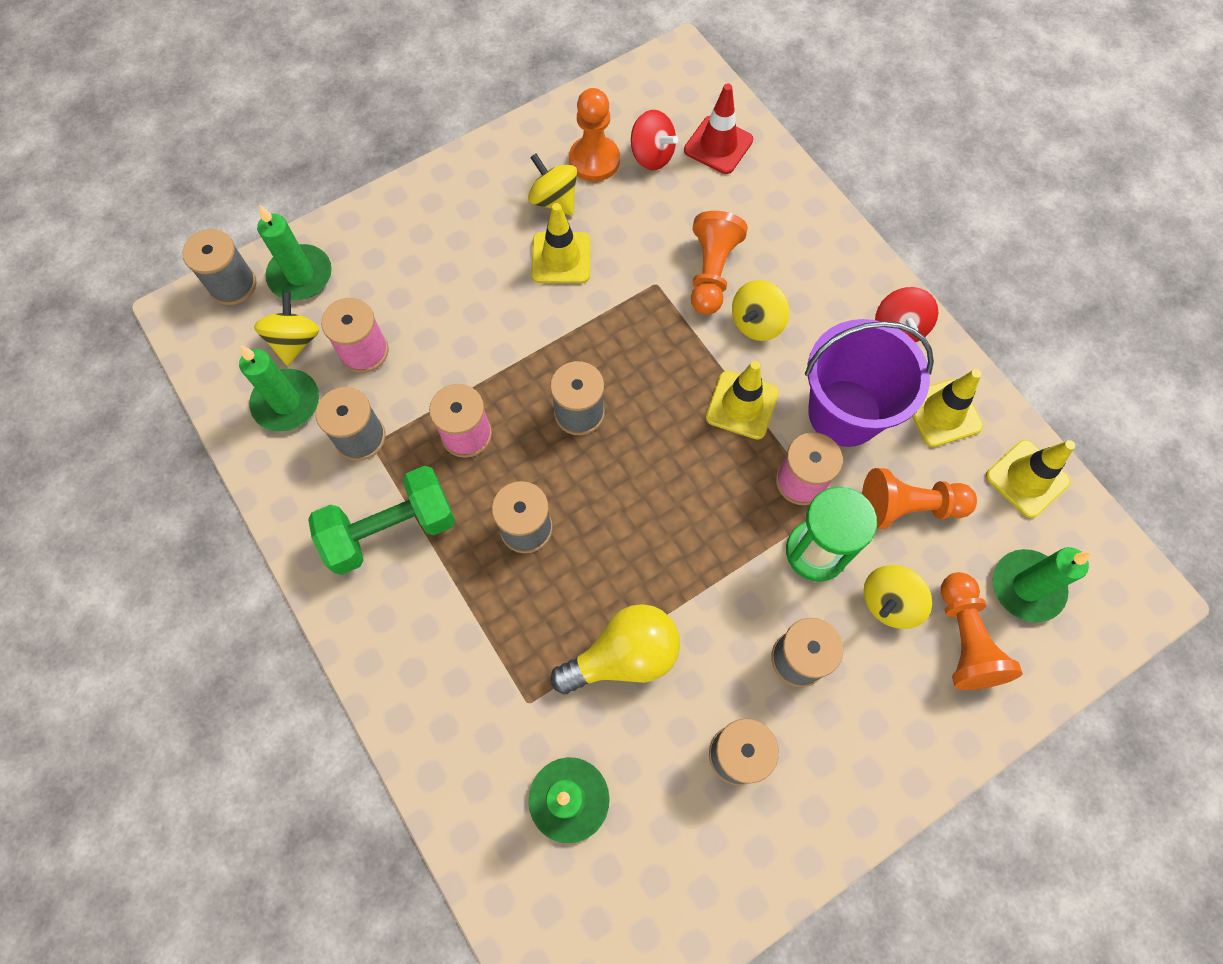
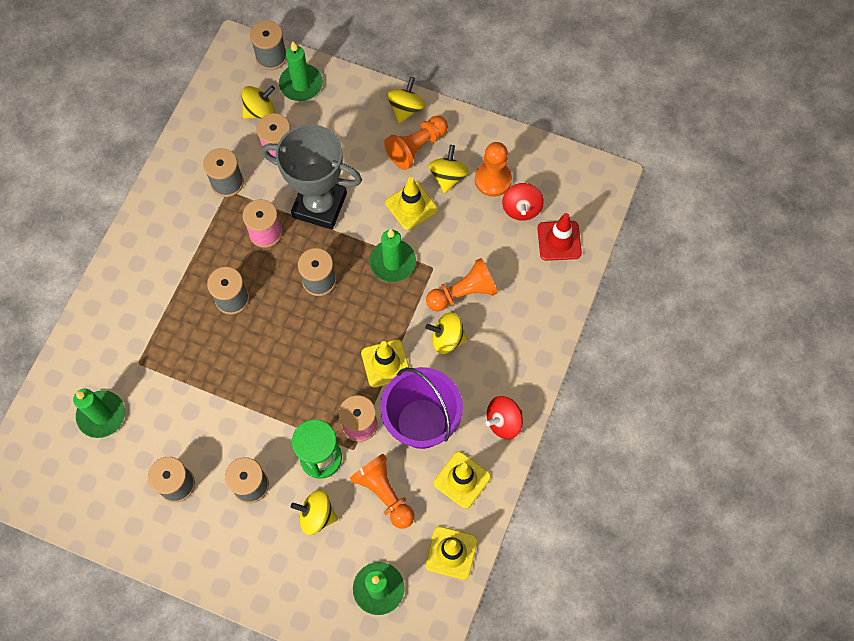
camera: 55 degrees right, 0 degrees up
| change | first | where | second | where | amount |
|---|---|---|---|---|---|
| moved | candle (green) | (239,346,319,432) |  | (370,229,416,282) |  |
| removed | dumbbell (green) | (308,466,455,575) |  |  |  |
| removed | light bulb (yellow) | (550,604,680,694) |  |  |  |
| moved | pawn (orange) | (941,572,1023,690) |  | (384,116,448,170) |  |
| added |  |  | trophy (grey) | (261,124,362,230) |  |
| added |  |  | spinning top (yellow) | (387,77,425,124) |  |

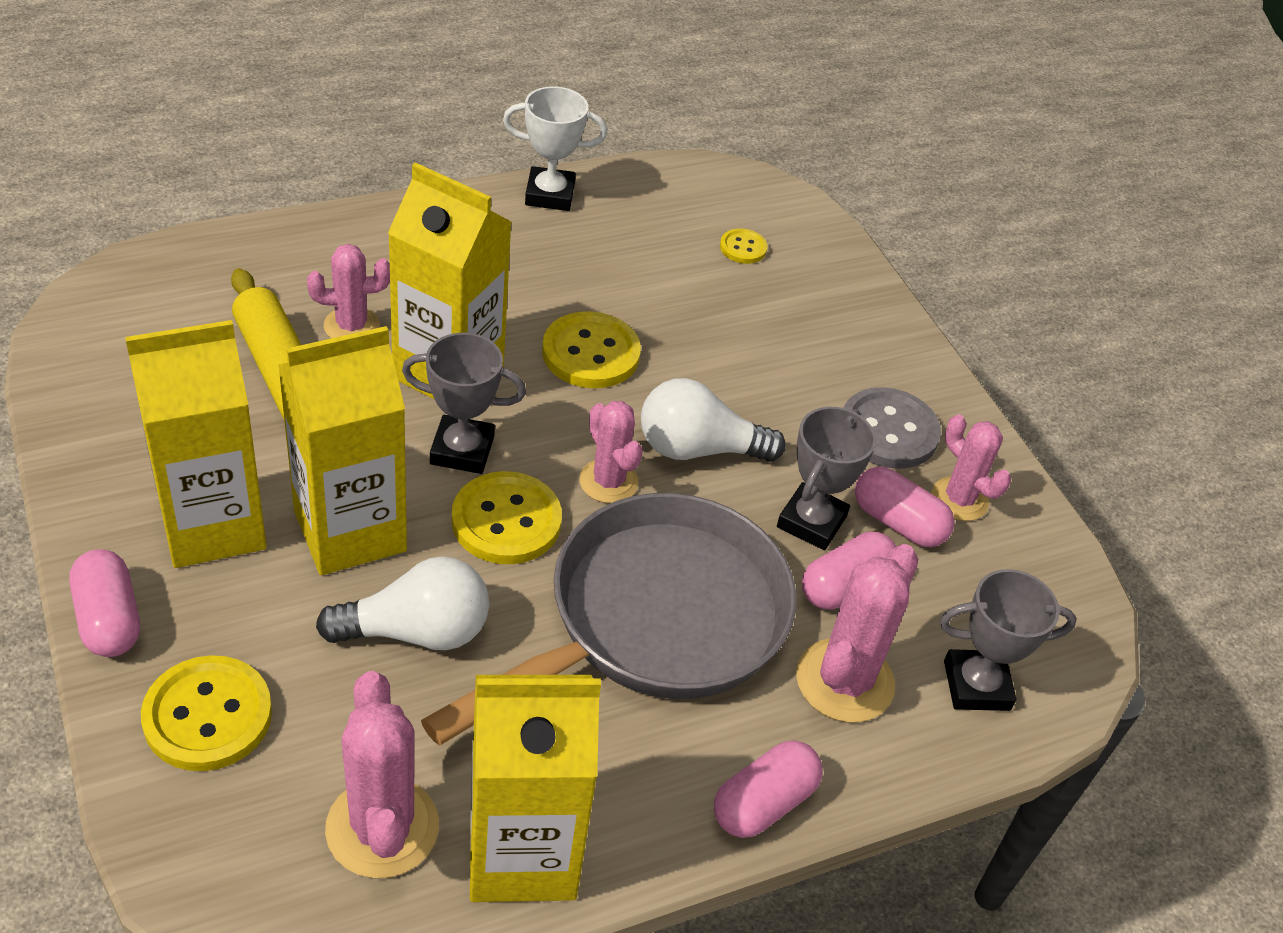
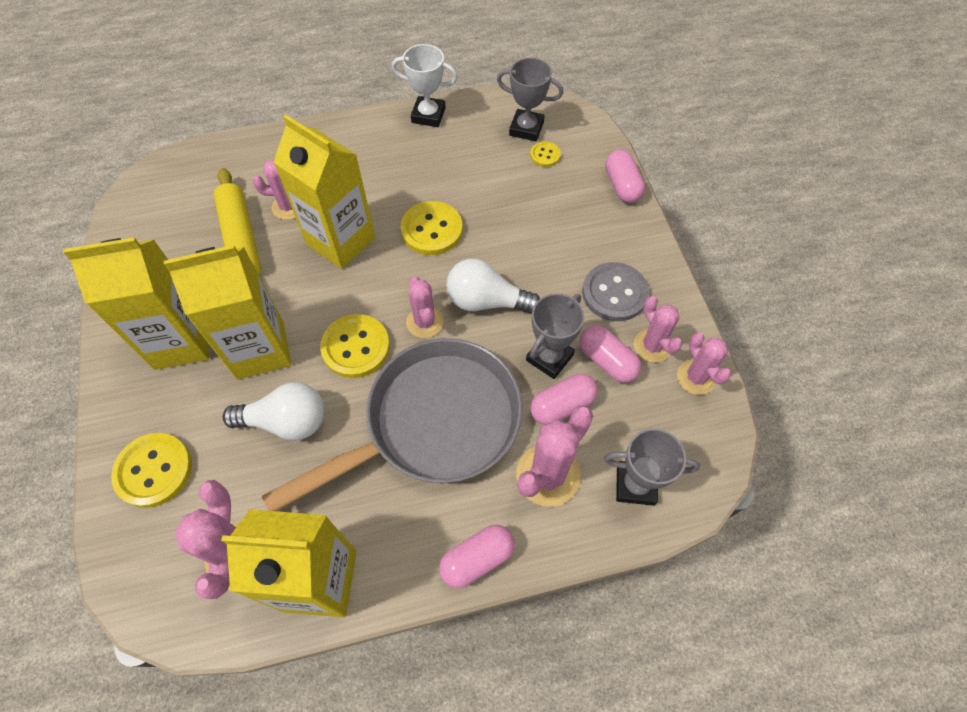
camera: 15 degrees right, 15 degrees up
| change | first | where | second | where | amount |
|---|---|---|---|---|---|
| moved | capsule (pink) | (69,549,140,657) |  | (605,150,645,203) |  |
| moved | trophy (grey) | (402,333,526,474) |  | (497,58,563,142) |  |
| added |  |  | cactus (pink) | (677,332,732,395) |  |

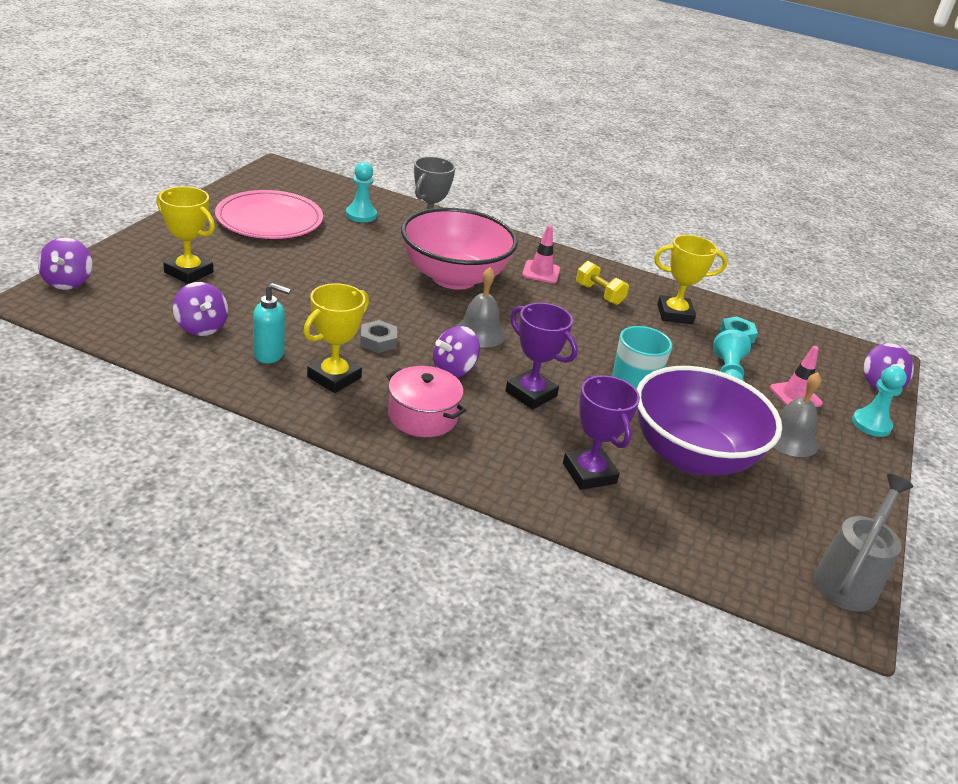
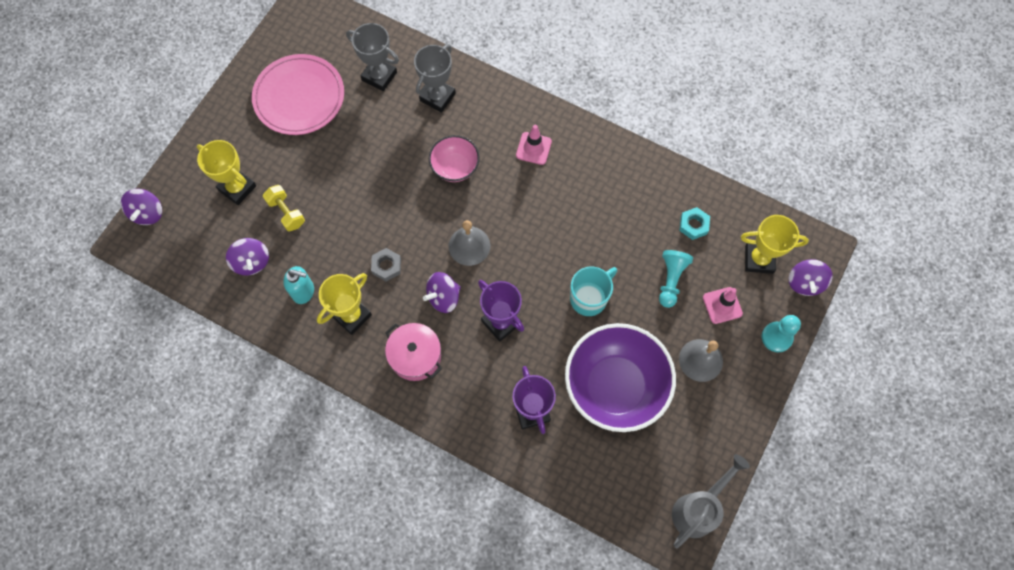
camera: 10 degrees right, 35 degrees up
| change | first | where | second | where | amount |
|---|---|---|---|---|---|
| replaced | pawn (turquoise) | (346,162,377,222) | trophy (grey) | (346,23,399,91) |  |
| resized | bowl (pink) | (401,208,518,290) |  | (429,135,480,182) | x0.51 |
| moved | dumbbell (yellow) | (576,261,629,305) |  | (263,185,305,232) |  |
| moved | trophy (yellow) | (654,235,728,324) |  | (741,215,809,274) |  |

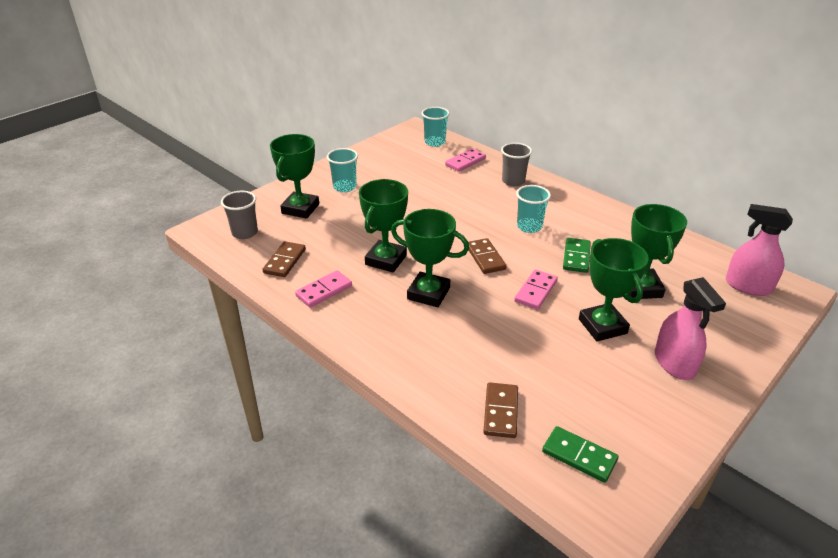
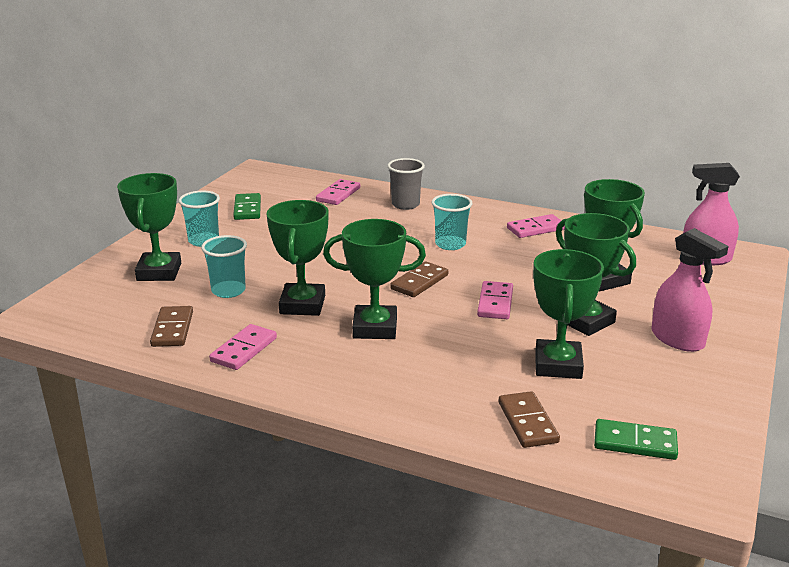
camera: 20 degrees left, 10 degrees down
| change | first | where | second | where | amount |
|---|---|---|---|---|---|
| removed | cup (grey) | (221,191,258,239) |  |  |  |
| moved | cup (turquoise) | (421,107,450,147) |  | (201,235,247,298) |  |
| turned | domino (brown) | (469,238,506,274) |  | (390,261,448,297) | 75 degrees clockwise |
| moved | domino (green) | (563,238,591,273) |  | (233,193,261,220) |  |
| added |  |  | domino (pink) | (507,214,565,238) |  |
| added |  |  | trophy (green) | (533,249,604,379) |  |

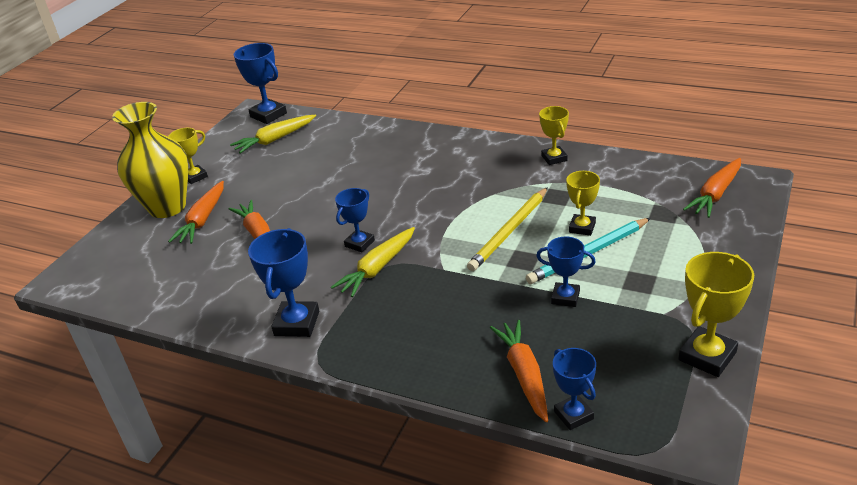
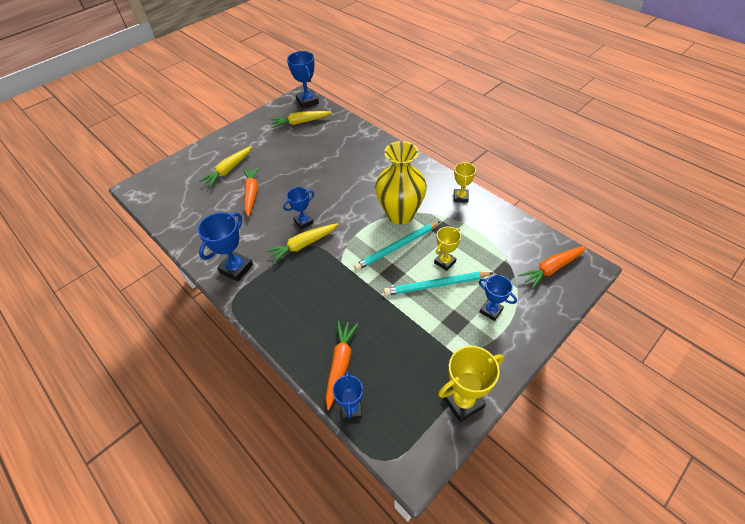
camera: 20 degrees right, 15 degrees up
| change | first | where | second | where | amount |
|---|---|---|---|---|---|
| moved | vase (yellow) | (112,102,188,218) |  | (375,141,427,225) |  |
| removed | trophy (yellow) | (168,128,208,184) |  |  |  |
| recoloured | carrot (orange) | (168,181,224,244) | carrot (yellow) | (199,146,252,188) |  |
| recoloured | pencil (yellow) | (467,187,548,271) | pencil (turquoise) | (354,221,441,271) |  |
| moved | trophy (blue) | (536,236,596,307) |  | (479,275,517,321) |  |

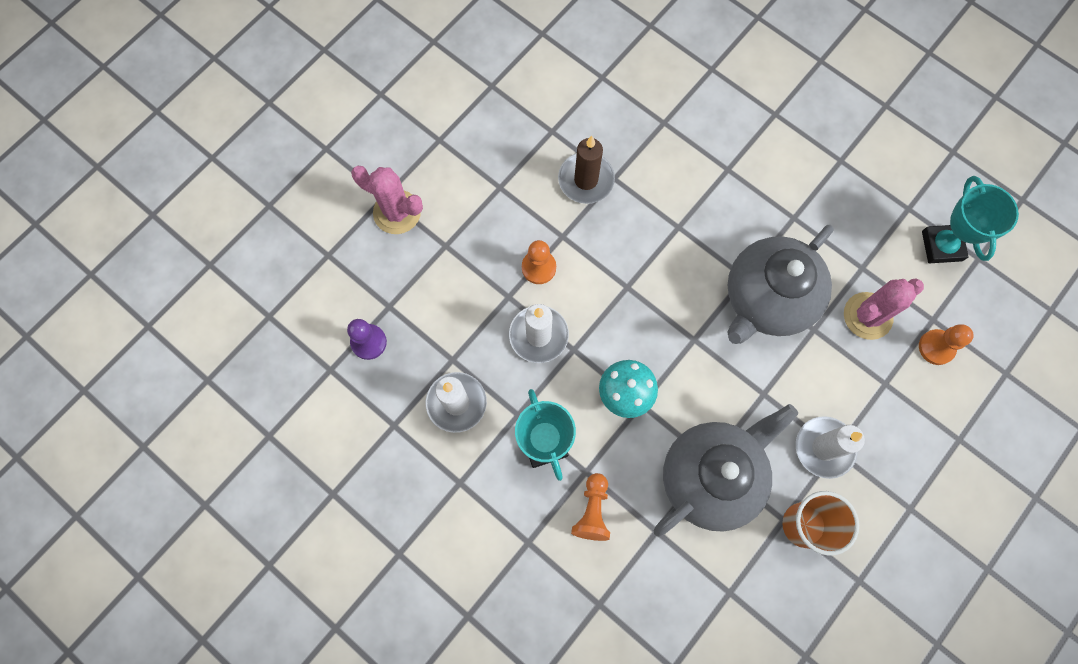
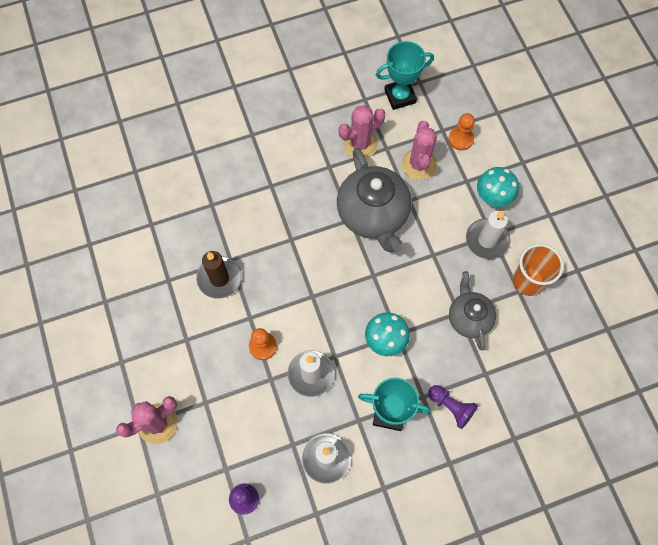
camera: 60 degrees left, 5 degrees down
| change | first | where | second | where | amount |
|---|---|---|---|---|---|
| recoloured | pawn (orange) | (571,473,610,541) | pawn (purple) | (428,385,478,429) |  |
| resized | teapot (grey) | (654,404,798,537) |  | (449,271,496,351) | x0.60 |
| turned | trophy (turquoise) | (922,176,1019,263) |  | (376,41,434,110) | 45 degrees counterclockwise |
| added |  |  | cactus (pink) | (339,105,385,159) |  |
| added |  |  | mushroom (turquoise) | (477,167,519,207) |  |

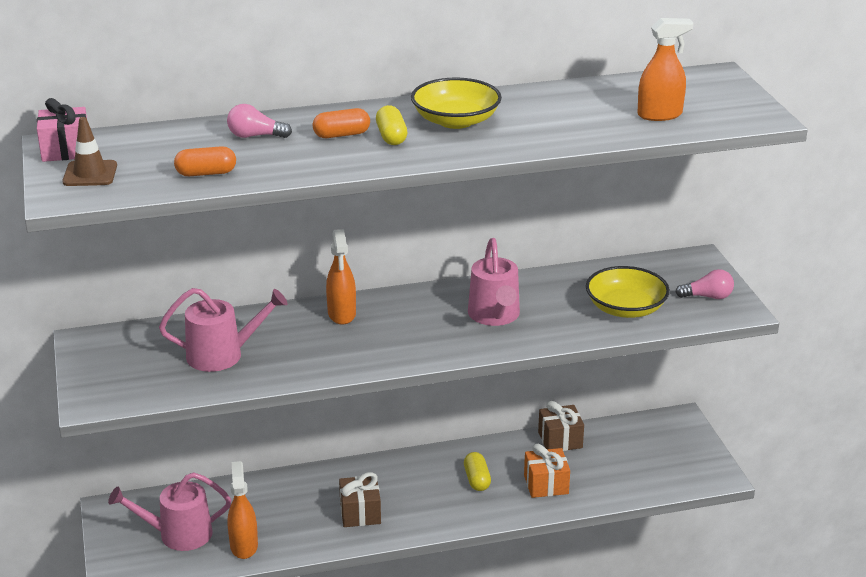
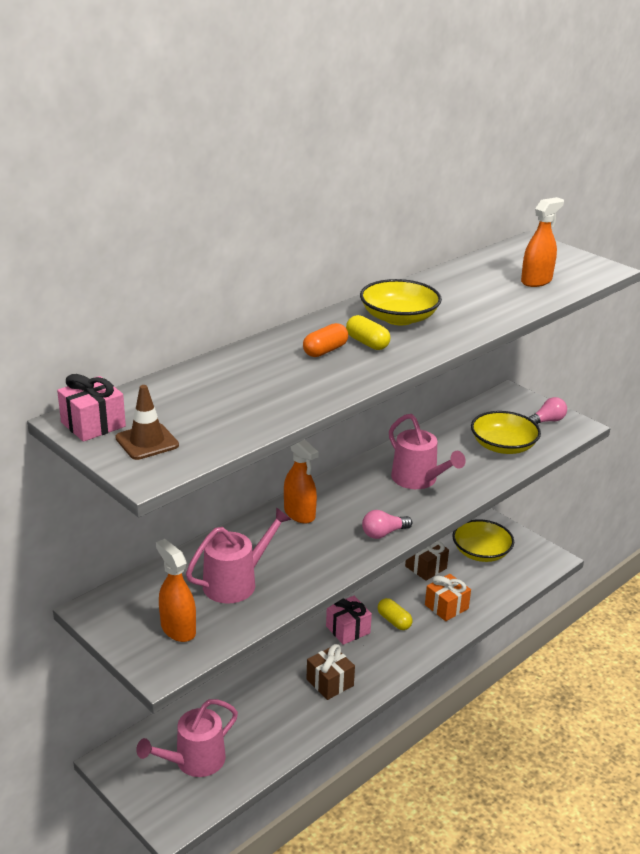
camera: 30 degrees left, 0 degrees up
| change | first | where | second | where | amount |
|---|---|---|---|---|---|
| removed | capsule (orange) | (174,146,236,176) |  |  |  |
| moved | light bulb (pink) | (227,104,292,138) |  | (362,510,412,539) |  |
| moved | spray bottle (orange) | (228,461,258,559) |  | (156,539,196,642) |  |
| added |  |  | gift (pink) | (326,596,372,645) |  |
| added |  |  | bowl (yellow) | (452,519,514,562) |  |

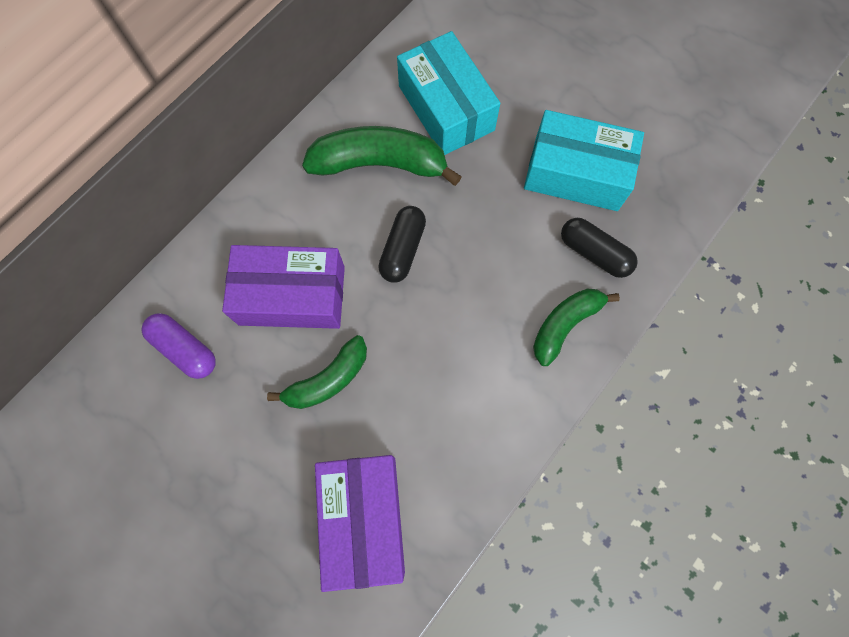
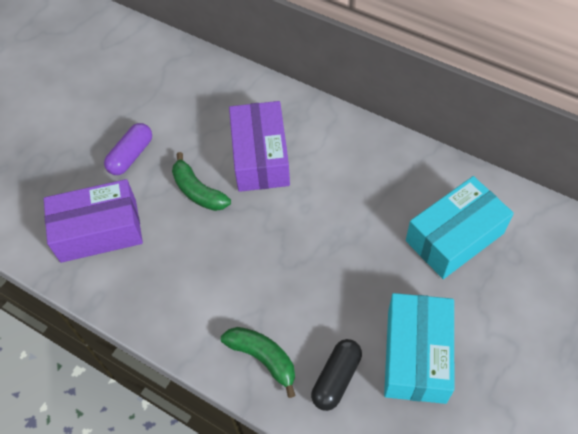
camera: 85 degrees right, 15 degrees down
| change | first | where | second | where | amount |
|---|---|---|---|---|---|
| moved | capsule (purple) | (142,313,216,379) |  | (104,123,152,175) |  |
| removed | banana (green) | (302,126,462,186) |  |  |  |
| removed | capsule (black) | (378,206,426,283) |  |  |  |

